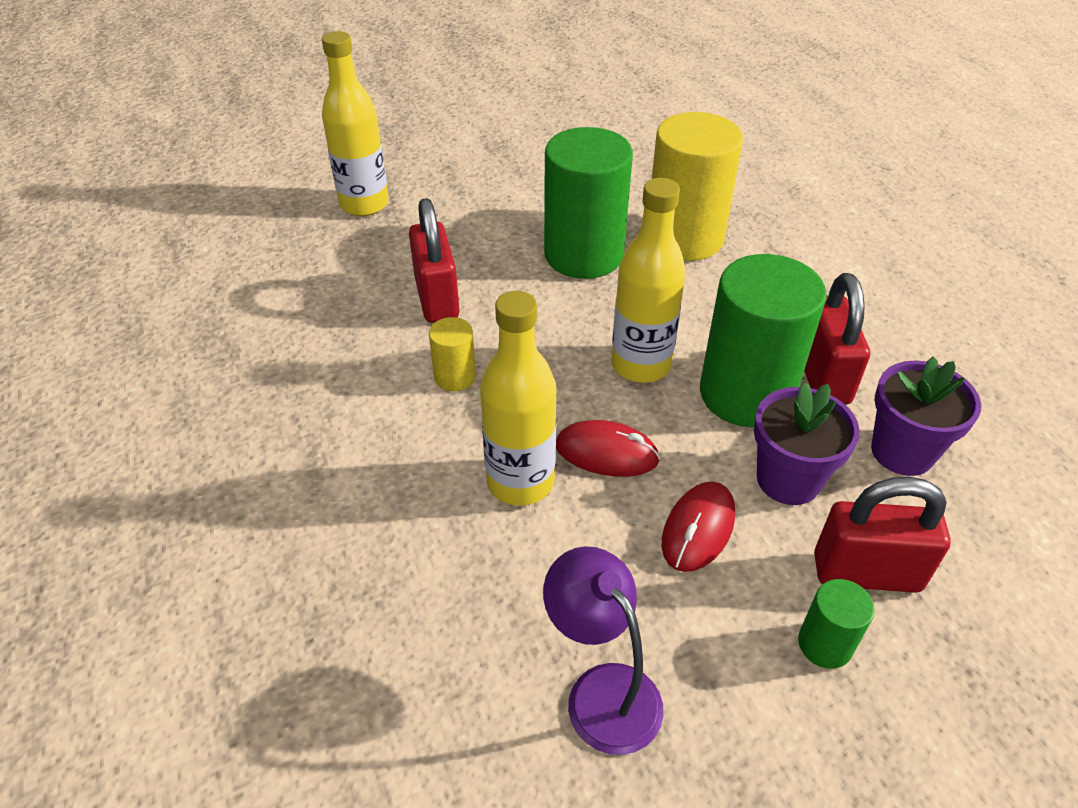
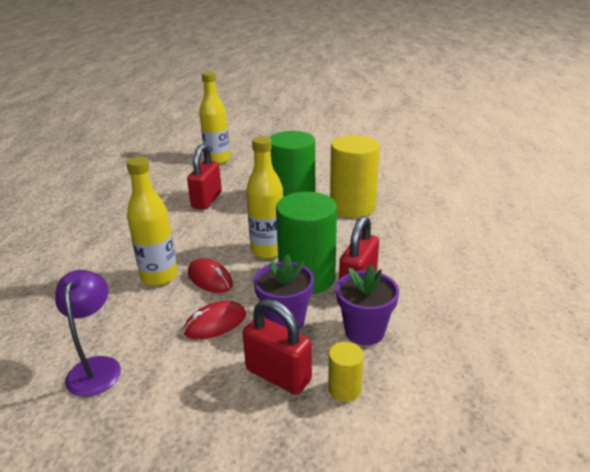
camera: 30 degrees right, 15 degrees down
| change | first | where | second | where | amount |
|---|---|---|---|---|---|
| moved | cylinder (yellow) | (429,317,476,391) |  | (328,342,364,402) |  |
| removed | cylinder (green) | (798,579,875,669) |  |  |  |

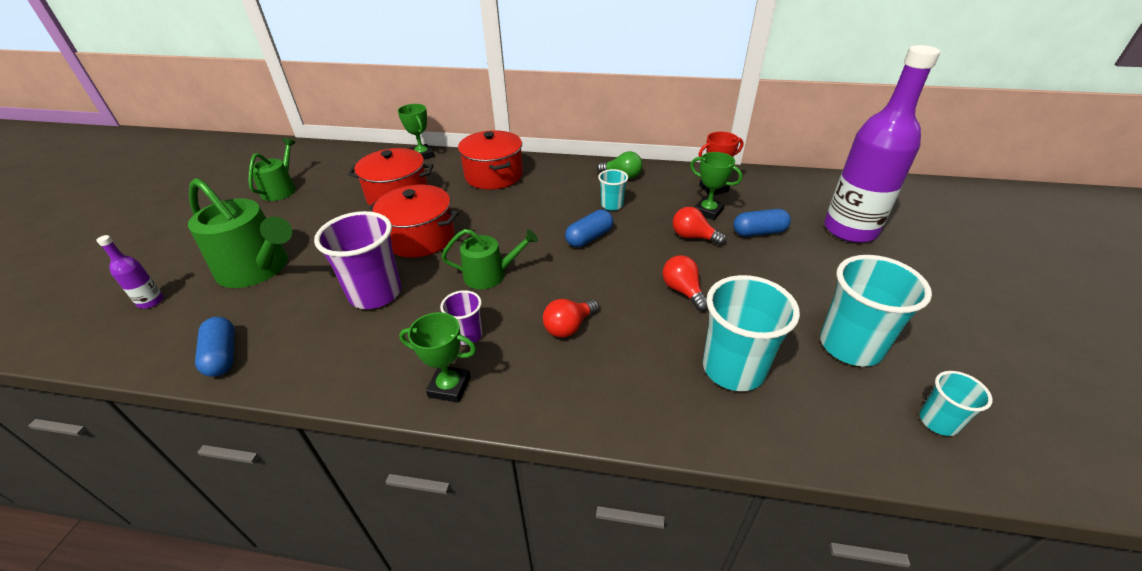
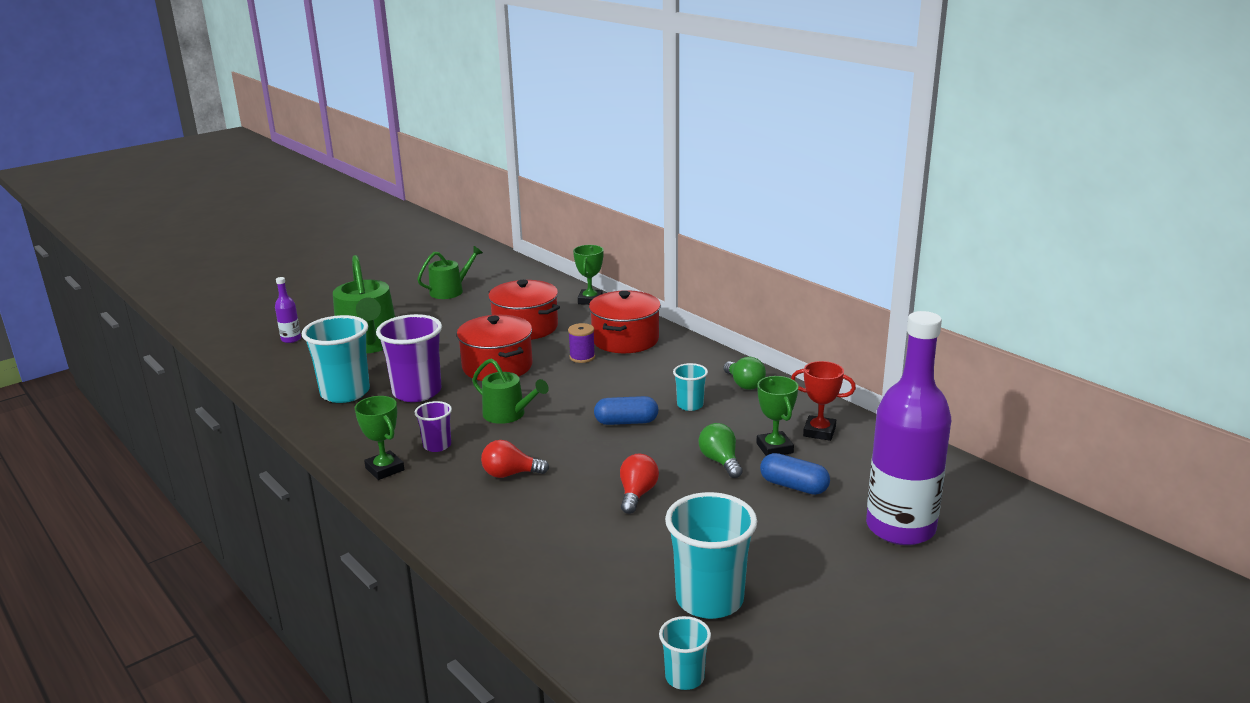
camera: 40 degrees right, 15 degrees down
| change | first | where | second | where | amount |
|---|---|---|---|---|---|
| removed | capsule (blue) | (195,317,235,377) |  |  |  |
| recoloured | light bulb (red) | (673,207,726,245) | light bulb (green) | (699,423,742,478) |  |
| moved | cup (turquoise) | (703,275,800,391) |  | (302,315,370,403) |  |
| added |  |  | spool (purple) | (568,323,595,363) |  |

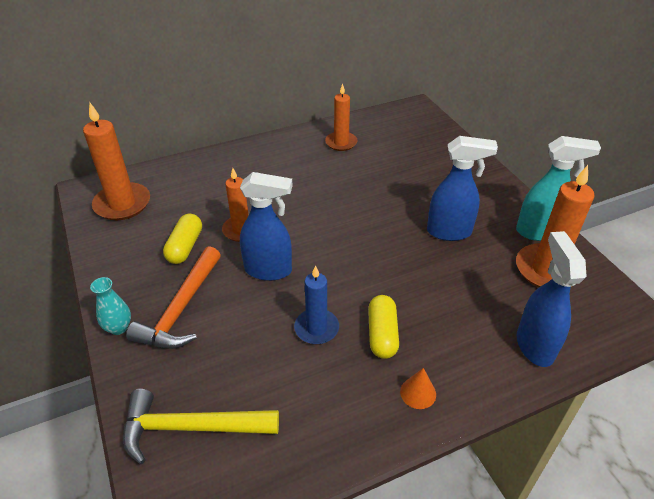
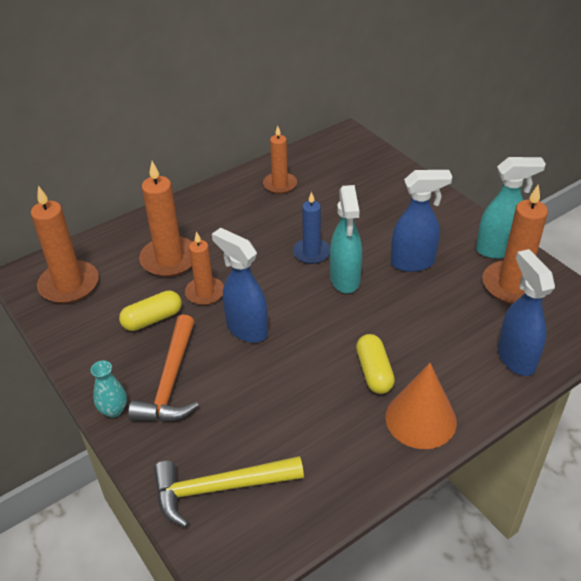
camera: 10 degrees left, 0 degrees up
| change | first | where | second | where | amount |
|---|---|---|---|---|---|
| turned | capsule (yellow) | (163,214,202,264) |  | (119,290,182,331) | 60 degrees clockwise |
| turned | spray bottle (blue) | (240,172,293,281) |  | (212,228,268,343) | 135 degrees counterclockwise |
| moved | candle (blue) | (294,265,339,344) |  | (293,192,330,264) |  |
| resized | cone (orange) | (400,368,436,409) |  | (385,363,457,449) | x2.09 |
| added |  |  | candle (orange) | (139,161,192,277) |  |
| added |  |  | spray bottle (turquoise) | (330,185,362,293) |  |

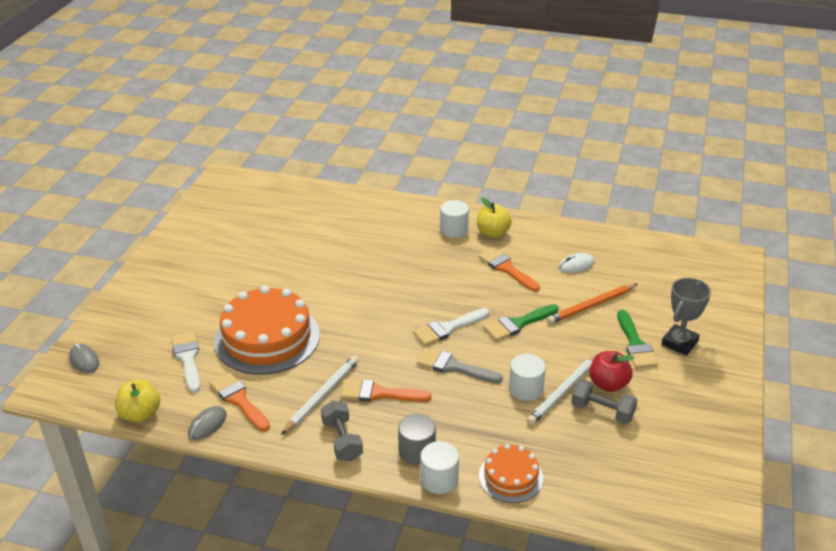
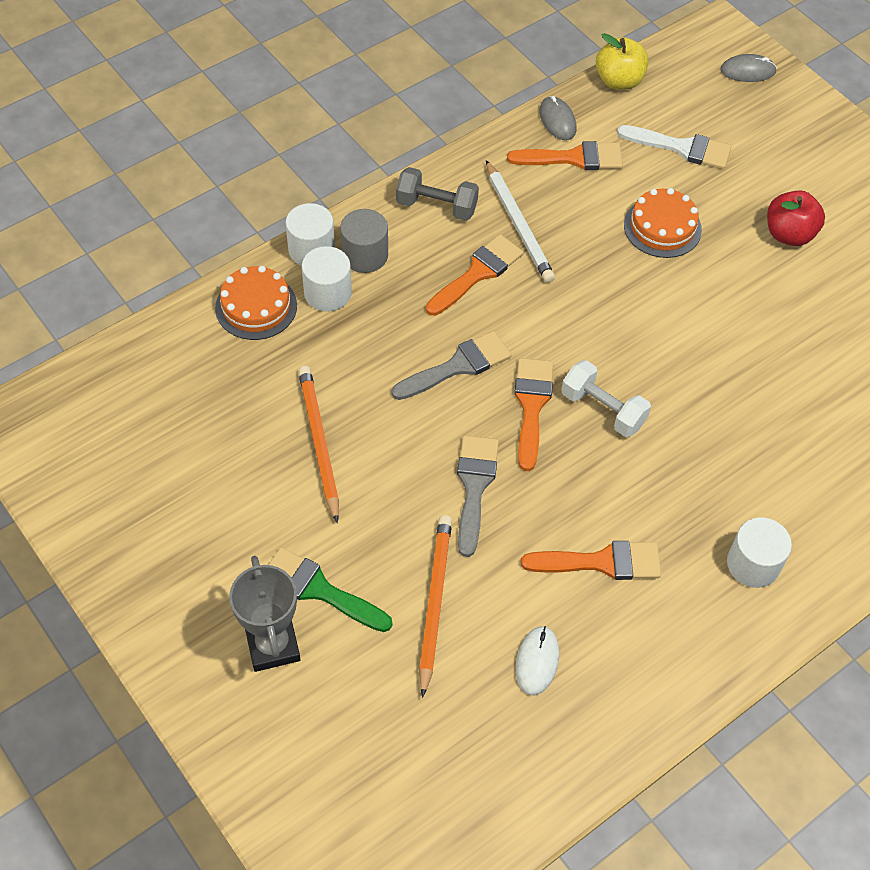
camera: 125 degrees right, 20 degrees up
| change | first | where | second | where | amount |
|---|---|---|---|---|---|
| resized | cake (orange) | (214,286,320,375) |  | (624,188,702,258) | x0.53 |
| recoloured | brush (white) | (413,308,489,346) | brush (orange) | (514,358,553,471) |  |
| removed | apple (yellow) | (477,197,512,238) |  |  |  |
| recoloured | brush (green) | (484,304,558,341) | brush (grey) | (457,435,499,557) |  |
| moved | cylinder (white) | (509,354,546,401) |  | (301,246,352,311) |  |
| recoloured | pencil (white) | (527,354,598,425) | pencil (orange) | (298,366,339,523) |  |
| removed | dumbbell (grey) | (571,379,637,424) |  |  |  |
| moved | apple (red) | (589,351,634,392) |  | (767,190,825,246) |  |
| added |  |  | dumbbell (white) | (561,360,651,437) |  |

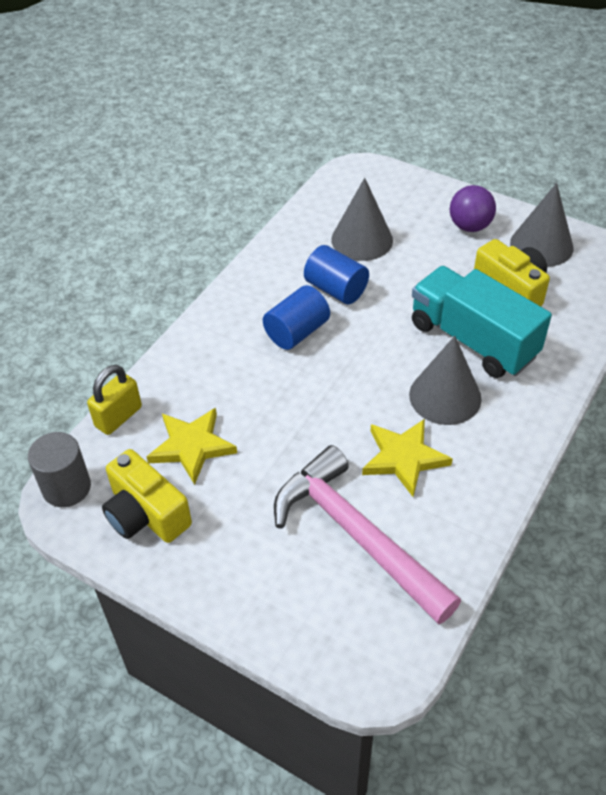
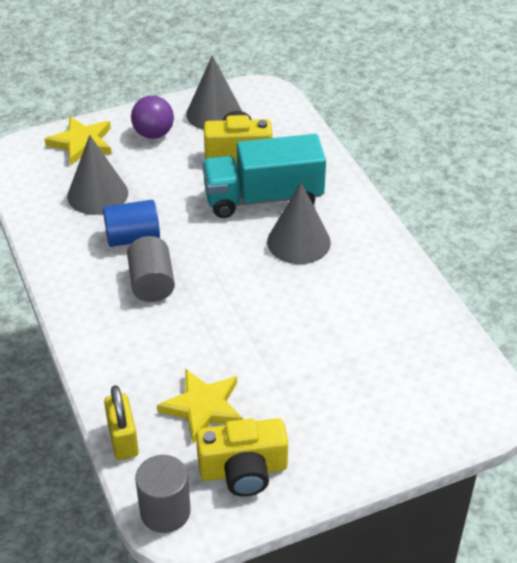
camera: 55 degrees left, 5 degrees down
| change | first | where | second | where | amount |
|---|---|---|---|---|---|
| recoloured | cylinder (blue) | (263,285,330,350) | cylinder (grey) | (127,236,175,302) |  |
| removed | hammer (pink) | (274,445,461,624) |  |  |  |
| moved | star (yellow) | (362,419,453,497) |  | (45,116,112,165) |  |

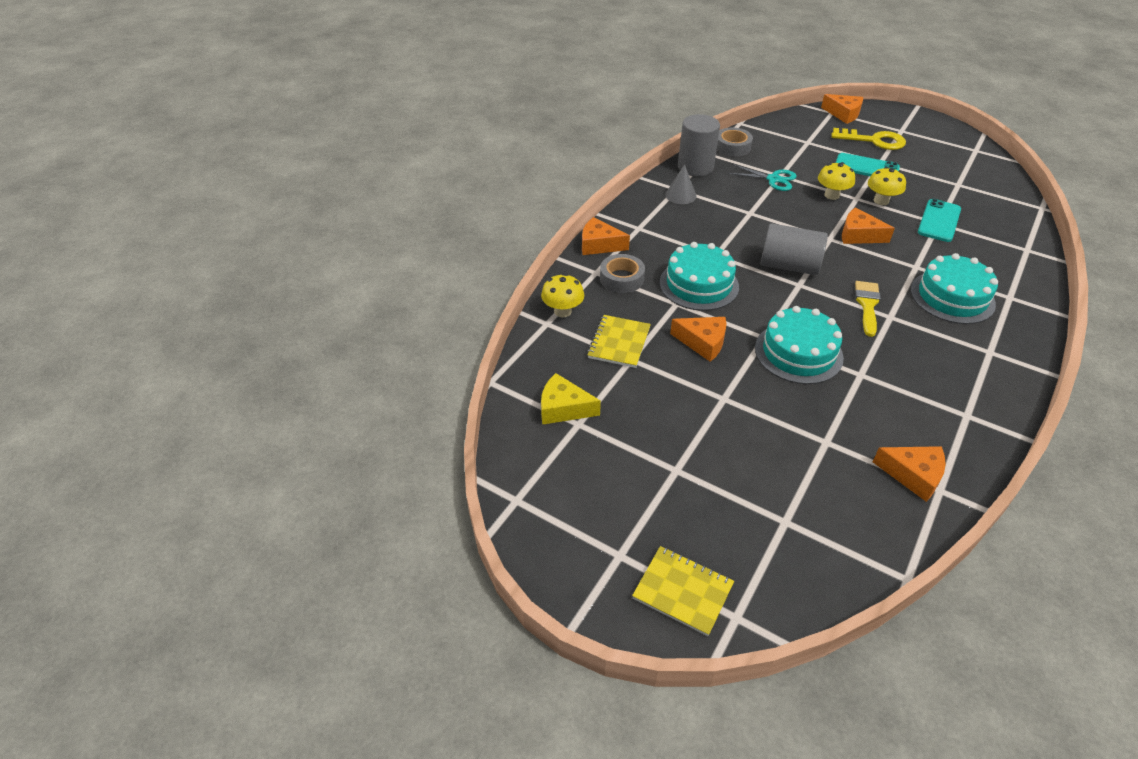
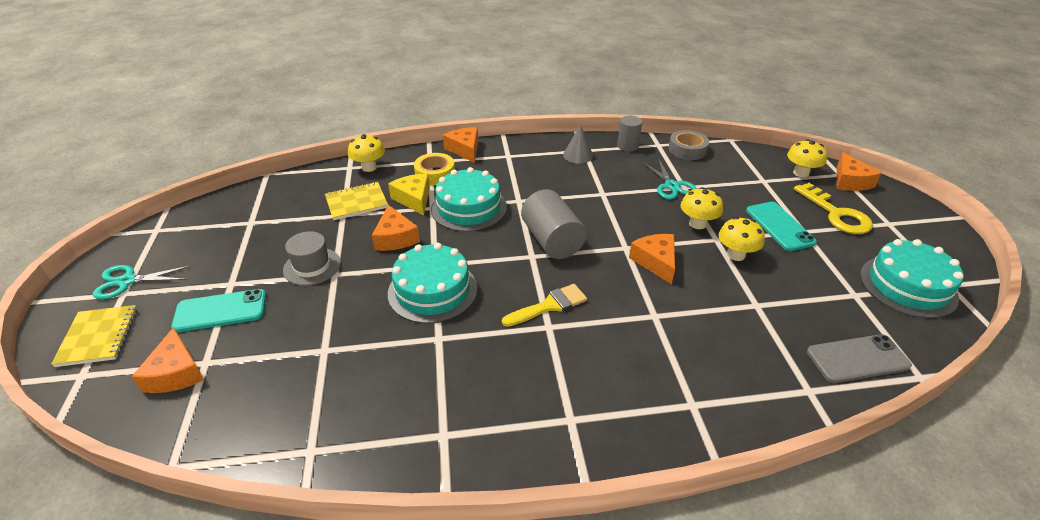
camera: 50 degrees right, 5 degrees down
| change | first | where | second | where | amount |
|---|---|---|---|---|---|
| moved | cheese (yellow) | (541,373,601,425) |  | (388,174,430,215) |  |
| recoloured | tape (grey) | (600,254,645,293) | tape (yellow) | (414,153,455,185) |  |
| resized | cylinder (grey) | (678,114,720,177) |  | (617,116,642,152) | x0.60 |
| moved | cheese (orange) | (873,446,946,502) |  | (131,327,204,393) |  |
| moved | cake (turquoise) | (911,253,998,324) |  | (860,239,964,318) |  |
| moved | phone (turquoise) | (918,199,961,242) |  | (171,289,266,332) |  |
| added |  |  | scissors (turquoise) | (93,265,191,299) |  |
| added |  |  | hat (grey) | (283,231,341,286) |  |
| added |  |  | mushroom (yellow) | (787,139,827,178) |  |
| added |  |  | phone (grey) | (807,334,912,383) |  |

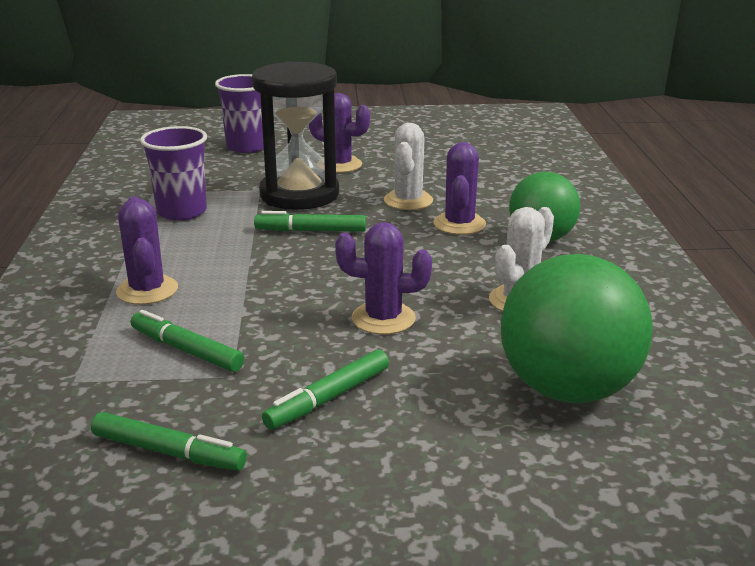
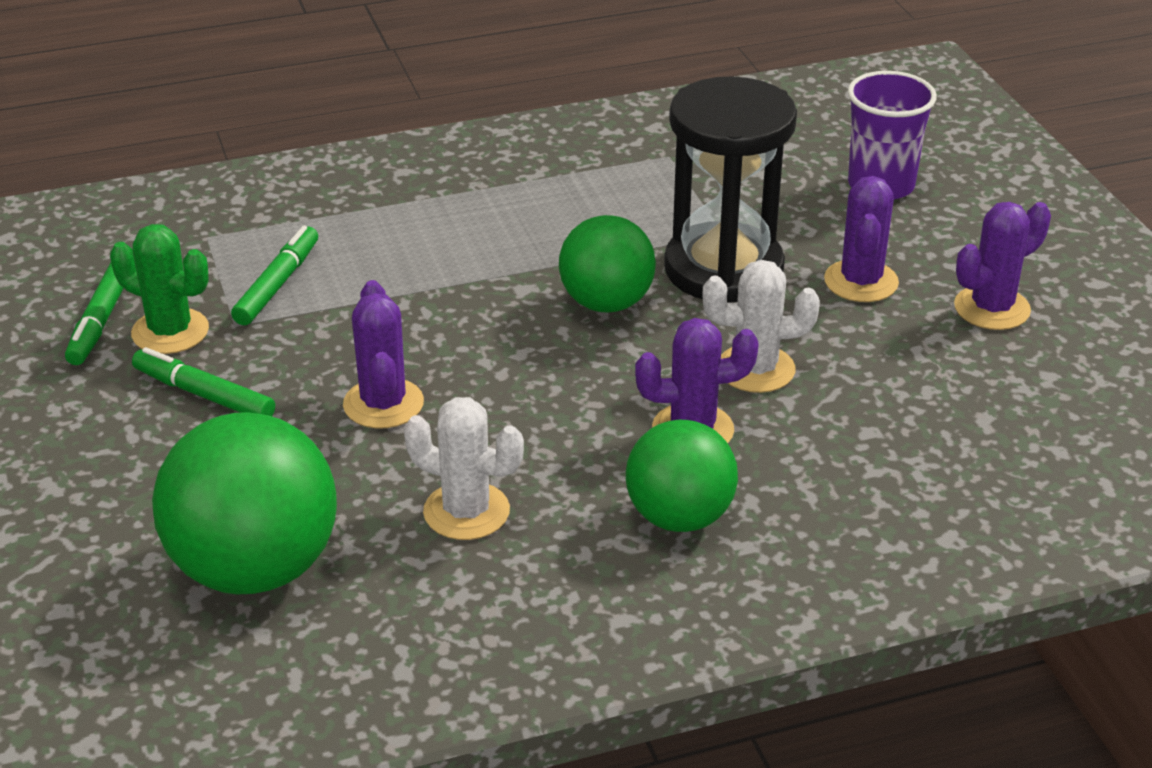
camera: 75 degrees right, 10 degrees up
| change | first | where | second | where | amount |
|---|---|---|---|---|---|
| moved | cactus (purple) | (116,196,178,305) |  | (954,202,1051,330) |  |
| removed | cup (purple) | (140,126,207,220) |  |  |  |
| replaced | marker (green) | (254,211,366,232) | ball (green) | (559,215,656,312) |  |
| added |  |  | cactus (green) | (110,224,209,354) |  |

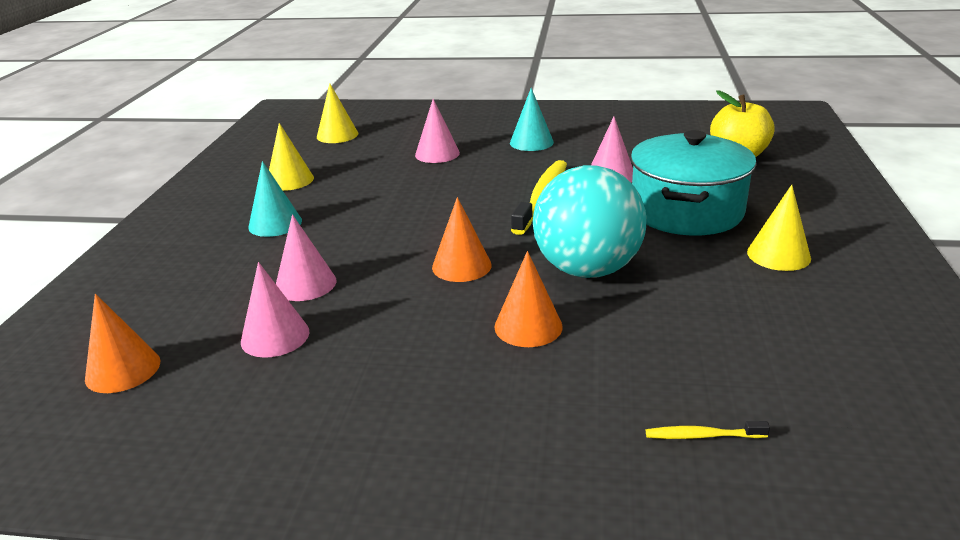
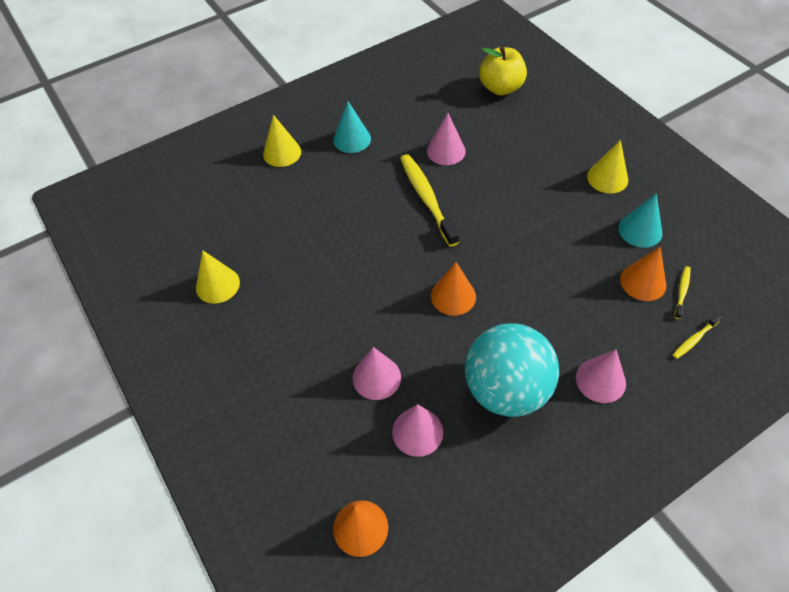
camera: 40 degrees left, 25 degrees up
| change | first | where | second | where | amount |
|---|---|---|---|---|---|
| moved | cone (turquoise) | (248,161,302,237) |  | (619,193,662,248) |  |
| moved | cone (yellow) | (317,83,358,143) |  | (263,115,301,167) |  |
| moved | cone (pink) | (415,99,460,163) |  | (576,349,626,403) |  |
| moved | cone (orange) | (494,251,563,347) |  | (620,247,666,301) |  |
| moved | ball (turquoise) | (533,165,646,278) |  | (465,323,559,417) |  |
| removed | pot (turquoise) | (631,130,757,236) |  |  |  |
| added |  |  | toothbrush (yellow) | (674,266,690,319) |  |

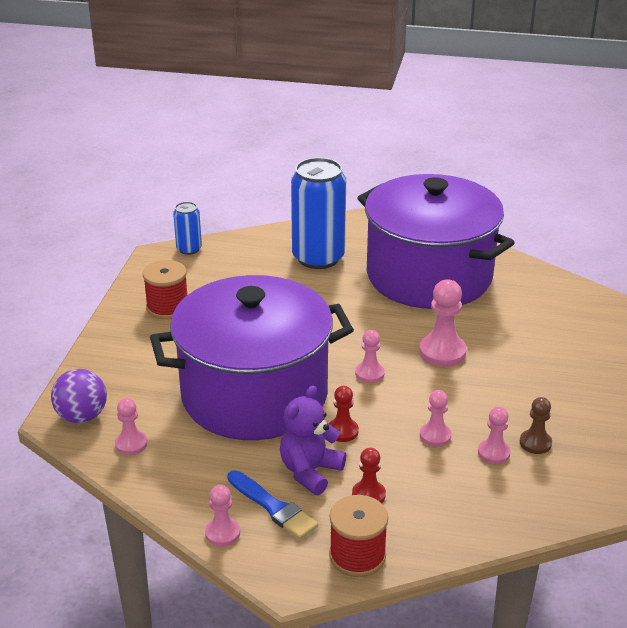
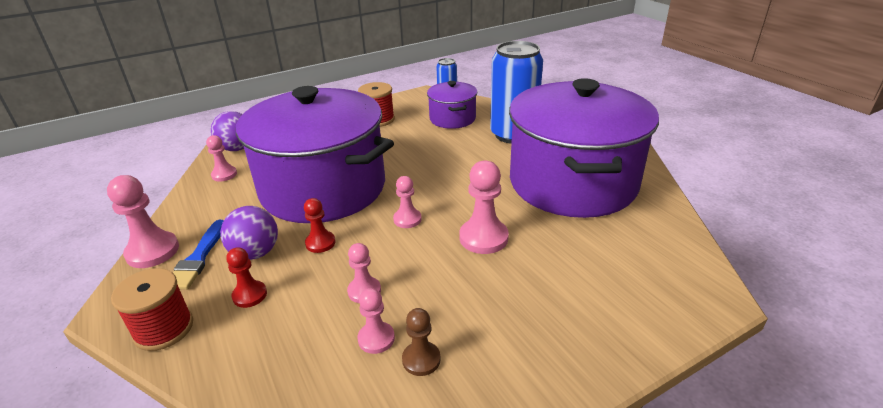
camera: 50 degrees right, 0 degrees up
| change | first | where | second | where | amount |
|---|---|---|---|---|---|
| resized | pawn (pink) | (205,485,240,546) |  | (107,175,179,268) | x1.65 |
| replaced | teddy bear (purple) | (280,386,346,495) | ball (purple) | (220,206,278,260) |  |
| added |  |  | pot (purple) | (427,81,477,129) |  |

